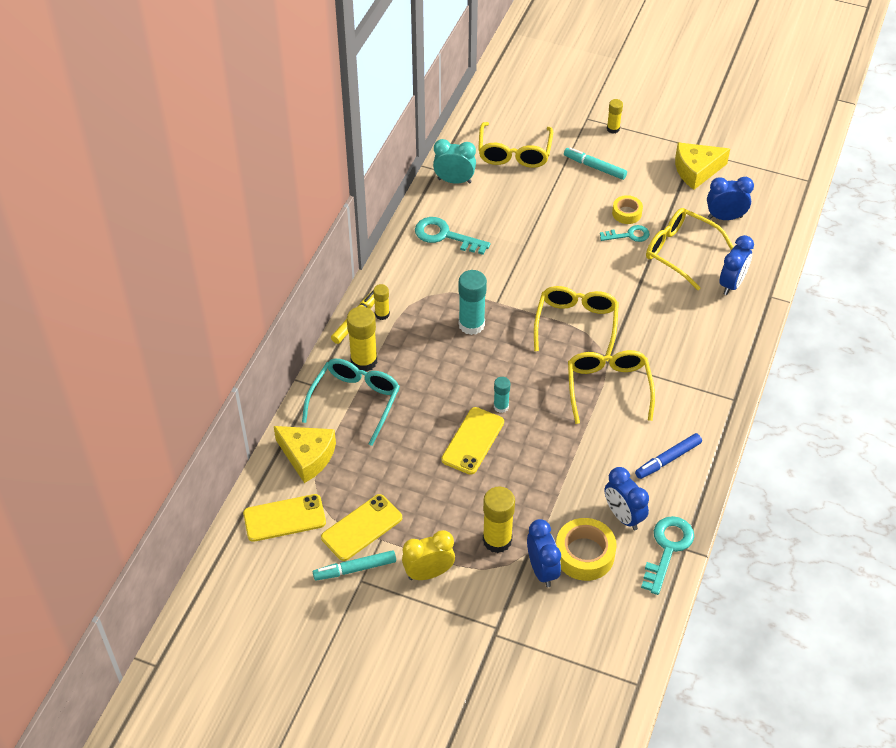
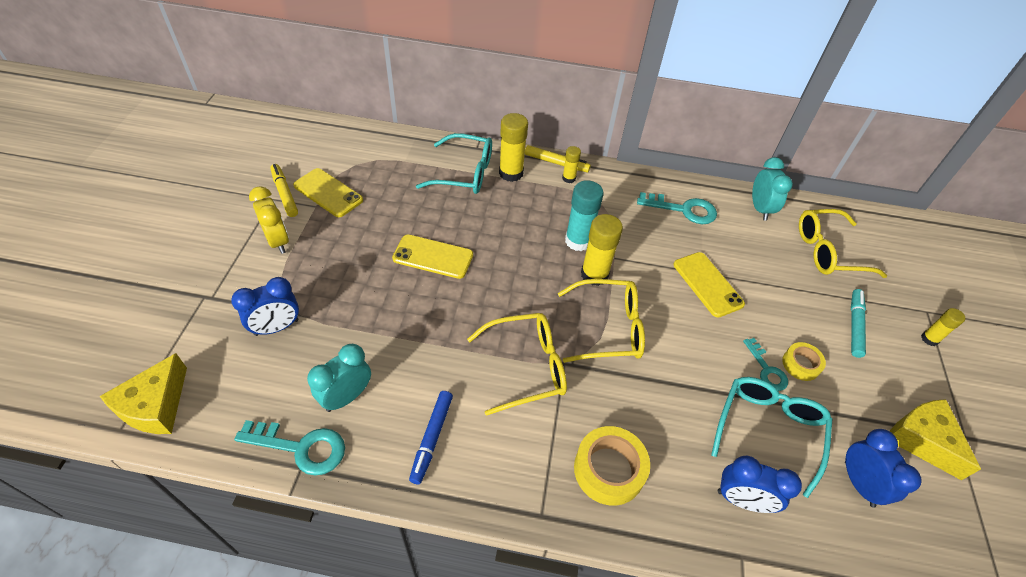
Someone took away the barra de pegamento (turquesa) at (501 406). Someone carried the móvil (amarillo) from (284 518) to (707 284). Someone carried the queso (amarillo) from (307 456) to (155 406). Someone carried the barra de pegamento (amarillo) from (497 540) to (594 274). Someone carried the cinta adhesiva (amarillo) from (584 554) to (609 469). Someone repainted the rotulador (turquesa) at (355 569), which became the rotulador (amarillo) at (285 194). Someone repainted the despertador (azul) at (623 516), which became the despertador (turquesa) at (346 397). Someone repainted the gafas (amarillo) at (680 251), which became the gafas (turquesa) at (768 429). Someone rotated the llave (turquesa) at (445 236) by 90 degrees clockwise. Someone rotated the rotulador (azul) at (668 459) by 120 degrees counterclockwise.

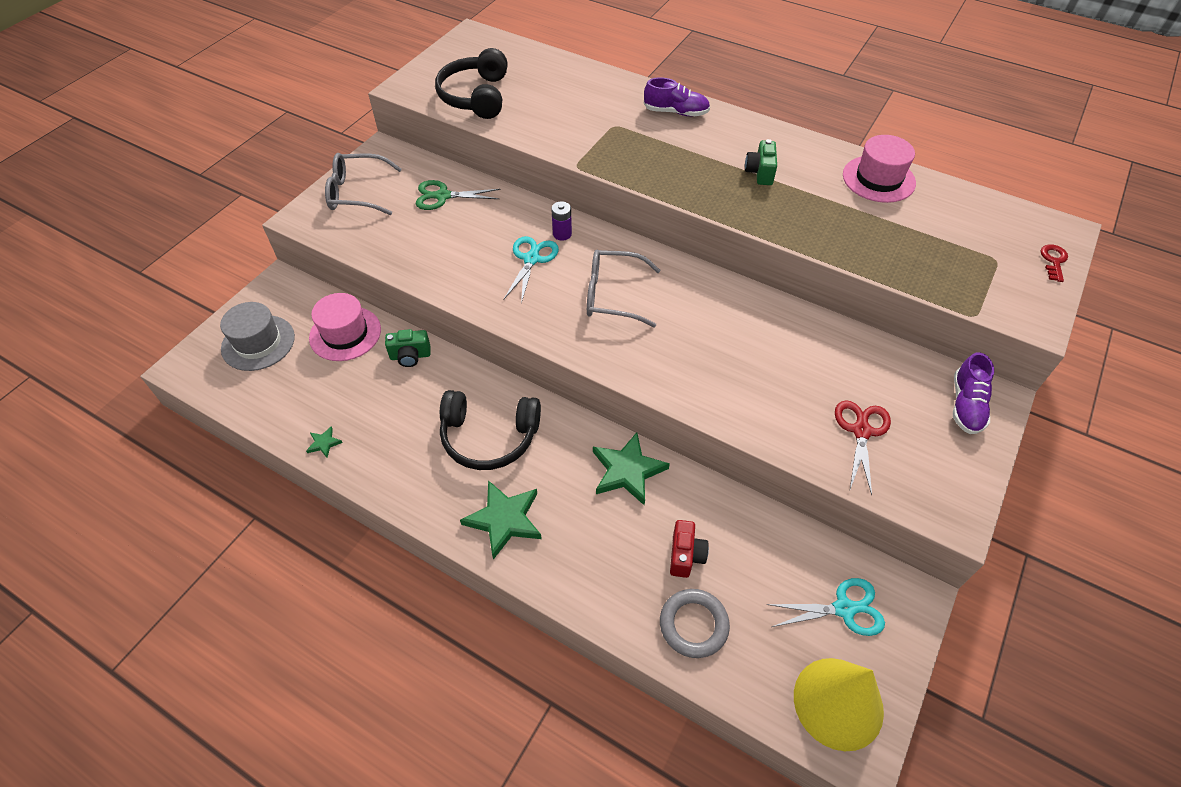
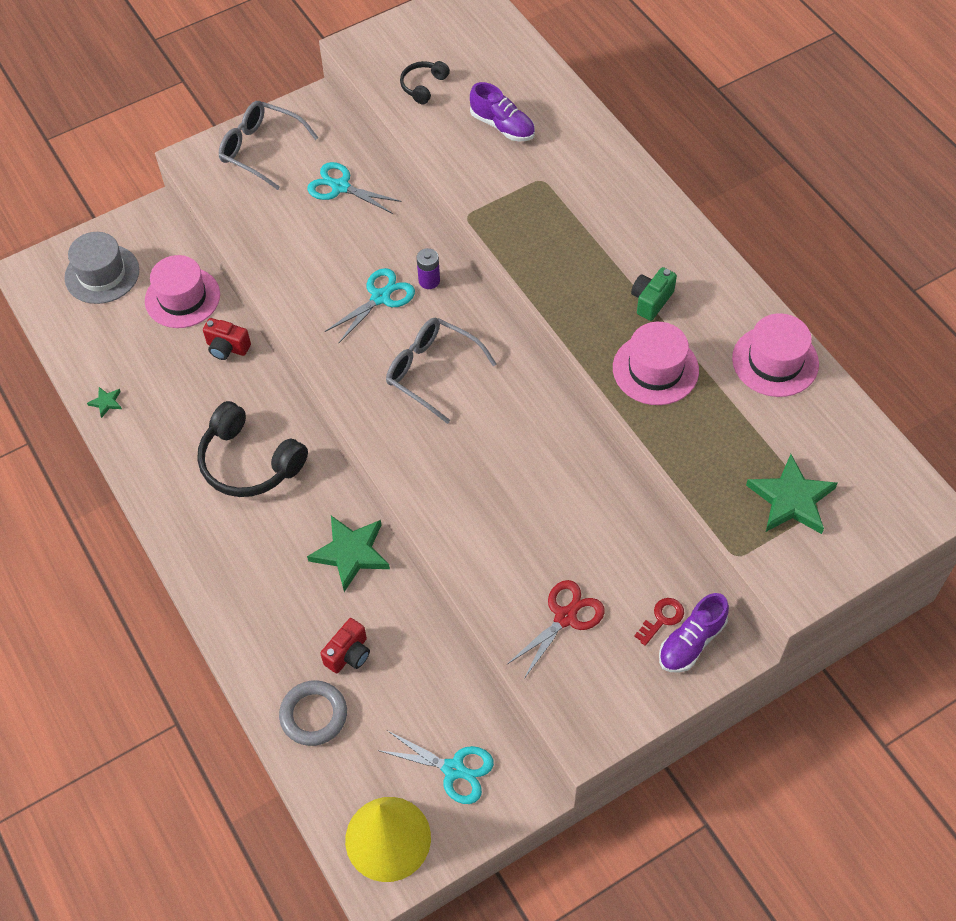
Someone put down the sombrero (rosa) at (655 369). Someone carried the estrella (verde) from (504 520) to (791 499). Someone carried the zapato (morado) from (676 112) to (502 126). Someone carried the llave (rojo) from (1053 261) to (662 619). Someone repainted the cámara (verde) at (410 356), which became the cámara (rojo) at (227 348). Someone repainted the tijeras (verde) at (442 196), which became the tijeras (turquesa) at (340 187). Someone scaled the auriculares (negro) at (476 96) by 0.51.

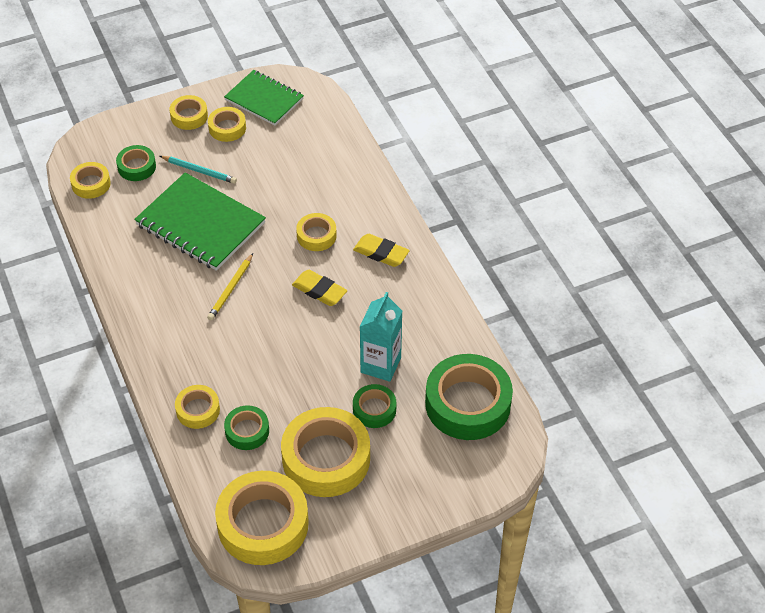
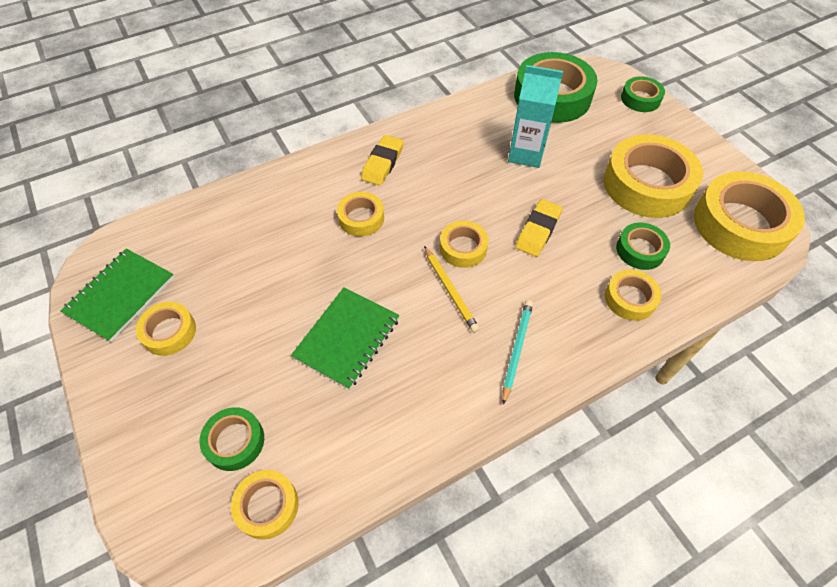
Someone carried the lápiz (turquesa) from (199 171) to (516 350). Someone carried the cinta adhesiva (amarillo) from (189 116) to (463 248). Someone carried the goma de borrar (amarillo) from (319 291) to (538 231). Someone carried the cinta adhesiva (verde) from (374 409) to (640 99). Someone rotated the lápiz (amarillo) at (231 289) by 45 degrees clockwise. Someone scaled the cuaderno (verde) at (200 224) by 0.65.

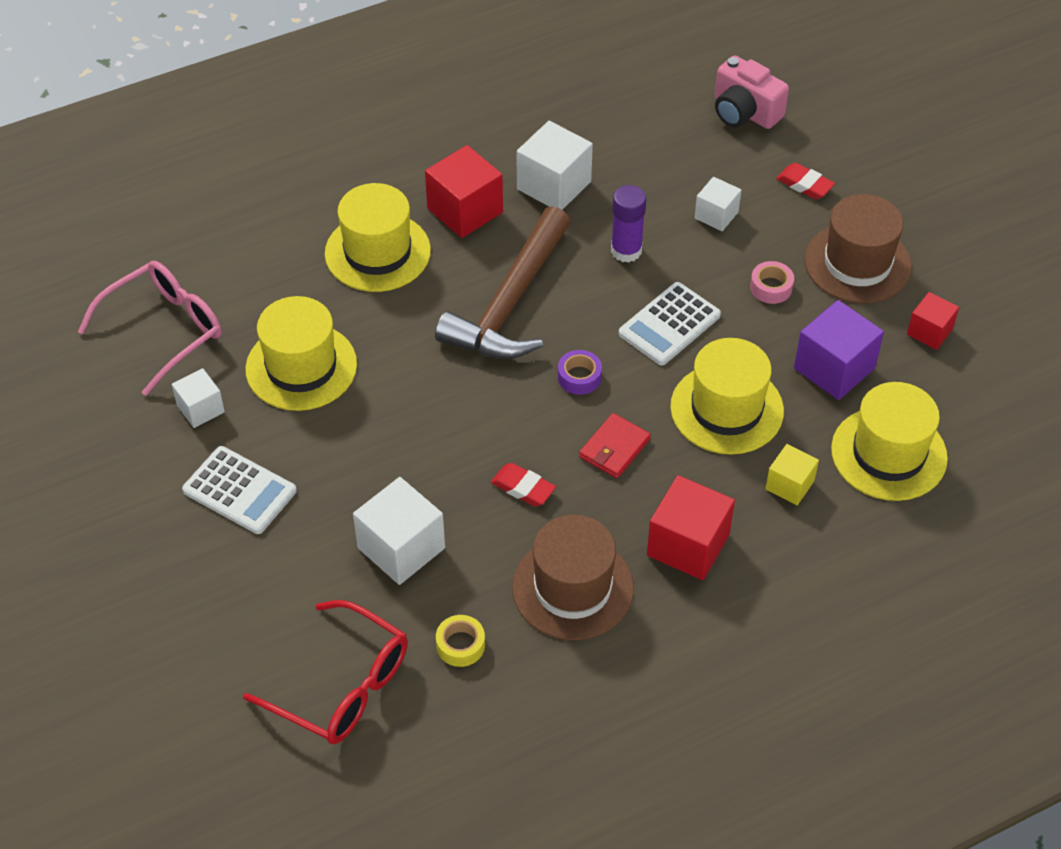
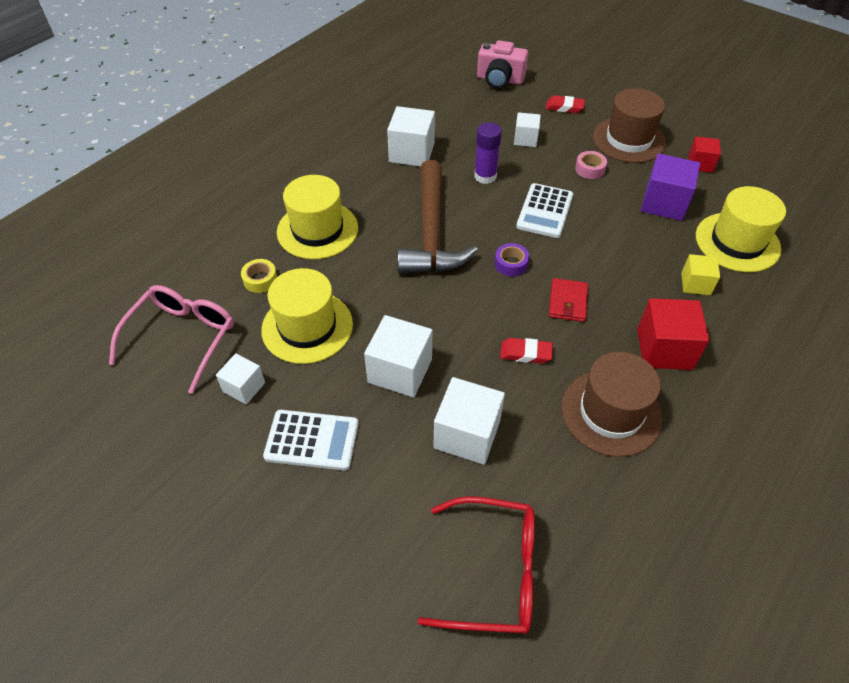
Someone took away the cubo (rojo) at (465 210). Someone took away the sombrero (amarillo) at (726 409). Someone put down the cubo (blanco) at (400 370). Someone carried the cinta adhesiva (amarillo) from (460 645) to (260 280).

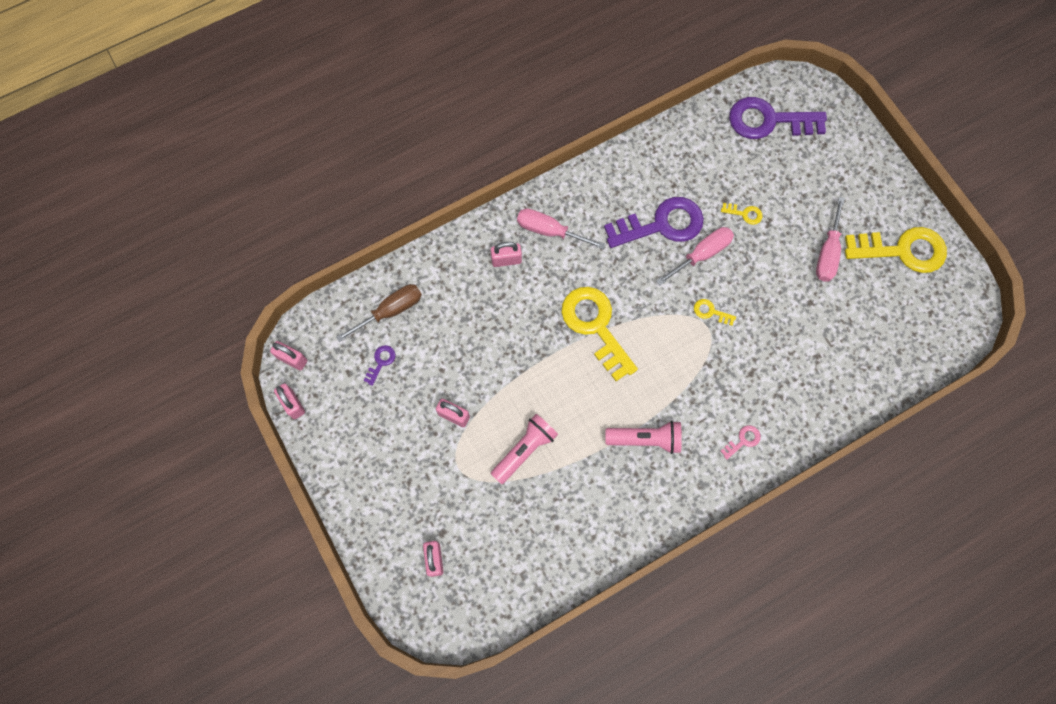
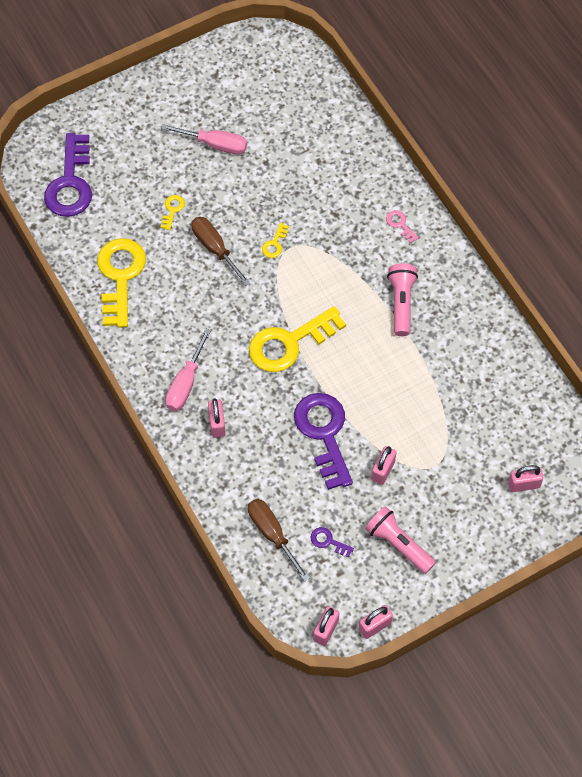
Someone carried the lámpara de mano (rosa) from (525 450) to (398 544). Someone carried the llave (morado) from (661 224) to (324 433). Someone carried the llave (amarillo) from (902 250) to (120 276). Someone repainted the destornillador (rosa) at (702 254), which became the destornillador (marrón) at (215 248).

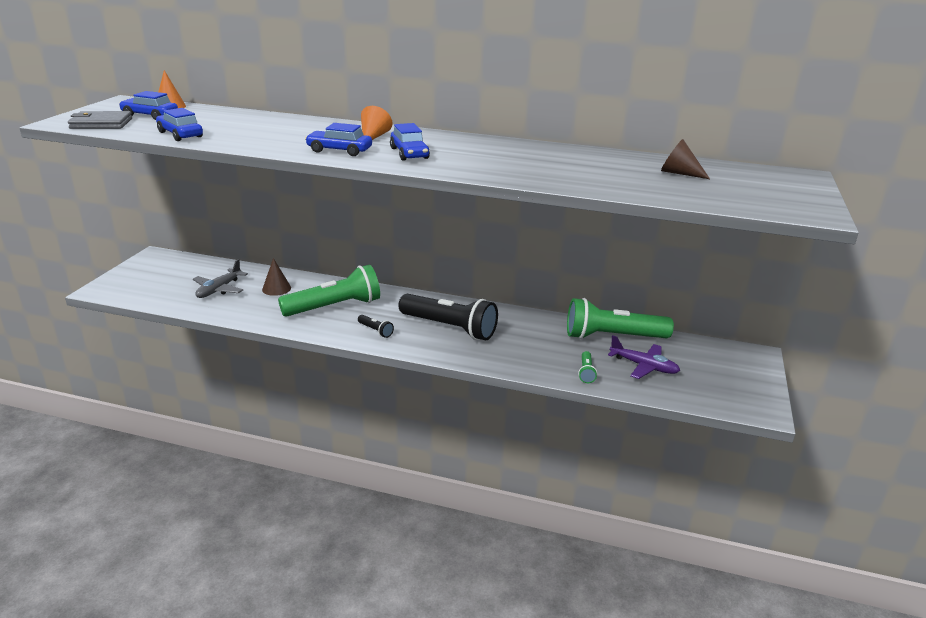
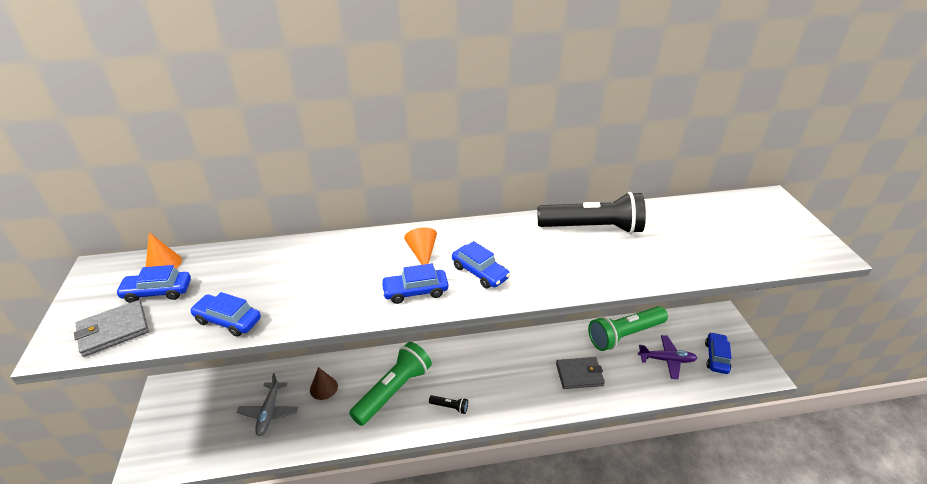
Someone took away the lámpara de mano (verde) at (586 372). Someone took away the cono (marrón) at (679 173). Someone put down the cartera (gris) at (579 374). Someone put down the coche (azul) at (716 357). Someone carried the lámpara de mano (negro) from (449 328) to (592 228).

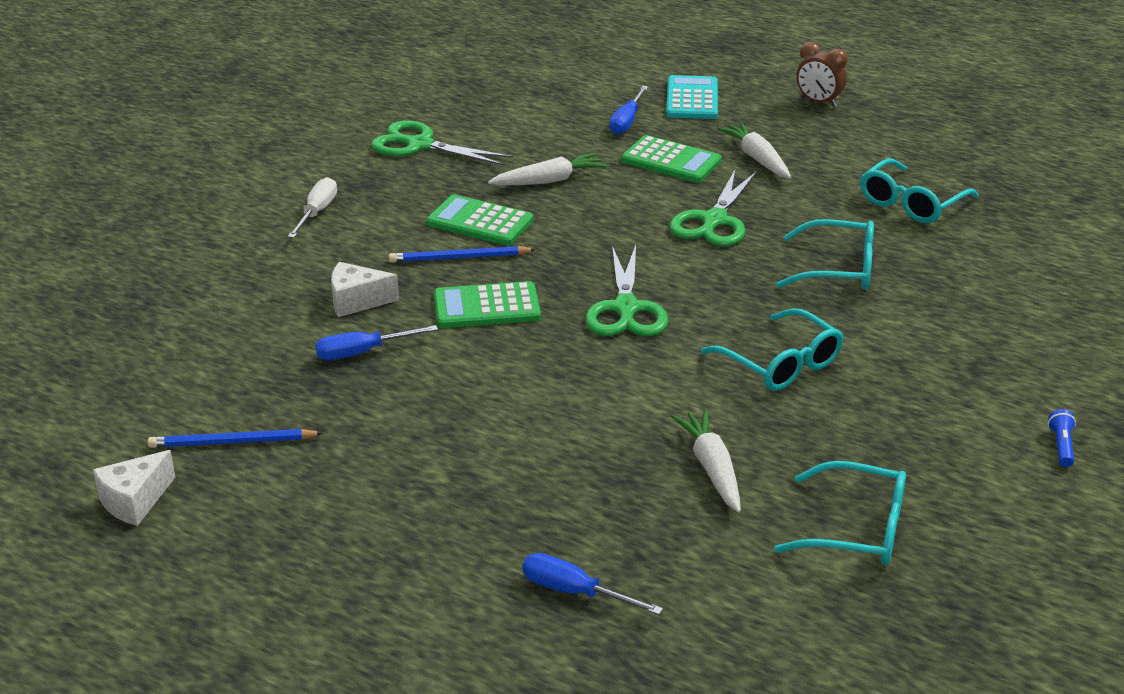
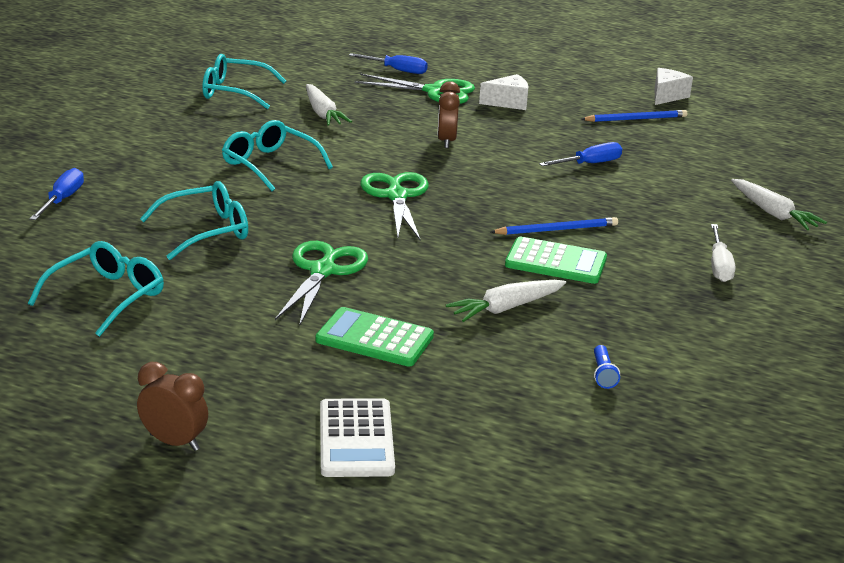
Someone took away the calculadora (verde) at (486 307). Someone put down the despertador (marrón) at (446 141). Someone carried the queso (blanco) from (357 301) to (508 102). Someone carried the tijeras (verde) from (420 145) to (435 91). Someone carried the destornillador (azul) from (627 121) to (62 200). Someone carried the zanahoria (blanco) from (757 158) to (773 213). Someone carried the lámpara de mano (azul) from (1061 446) to (603 374). Someone repainted the calculadora (turquesa) at (692 99), which became the calculadora (blanco) at (356 439). Someone rotated the gafas (turquesa) at (838 269) by 150 degrees clockwise.

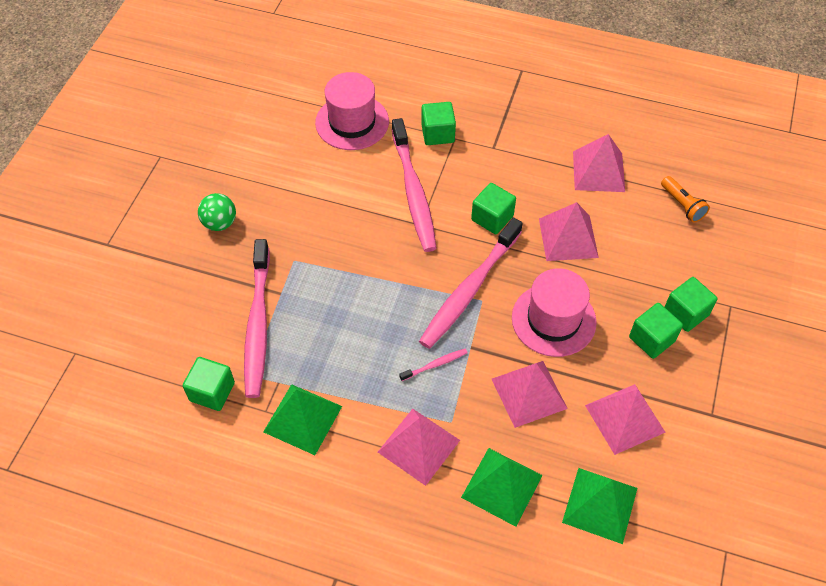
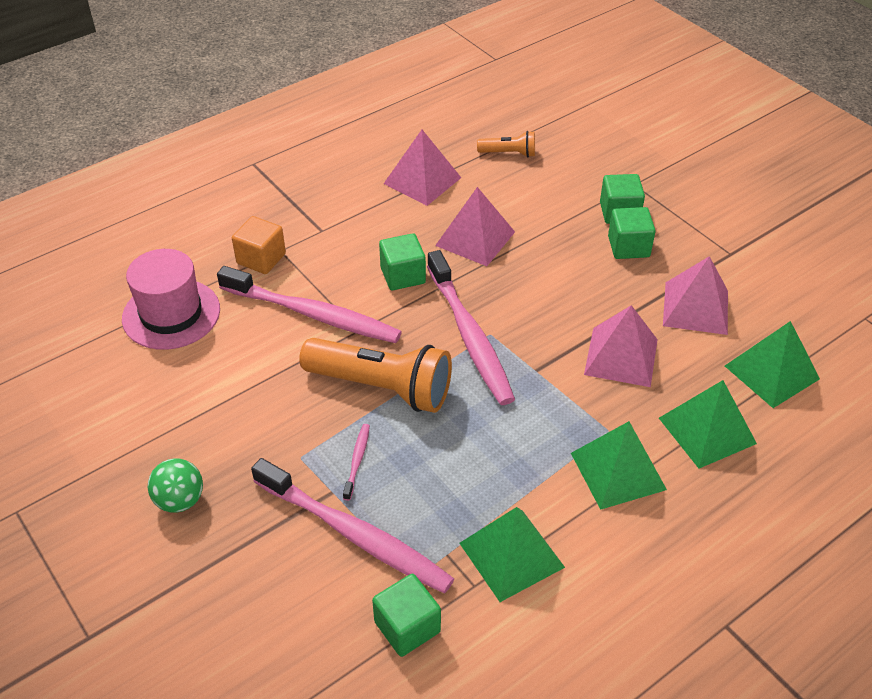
Someone took away the sombrero (rosa) at (553 320). Someone put down the lámpara de mano (naranja) at (382 387). Someone carried the cepillo de dientes (rosa) from (435 365) to (357 461). Someone repainted the pirámide (rosa) at (419 446), which became the pirámide (verde) at (618 471). Someone repainted the cubo (verde) at (438 133), which became the cubo (naranja) at (261 259).

